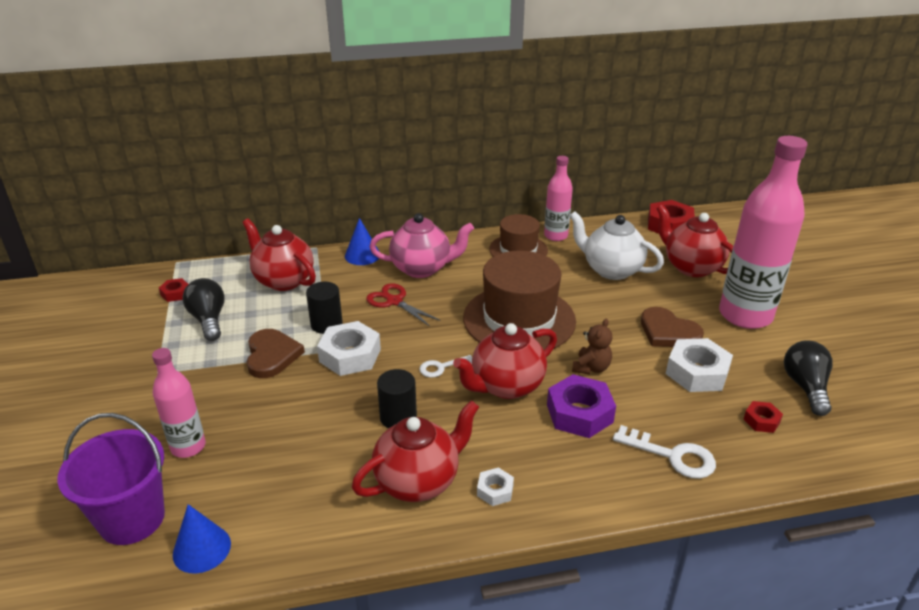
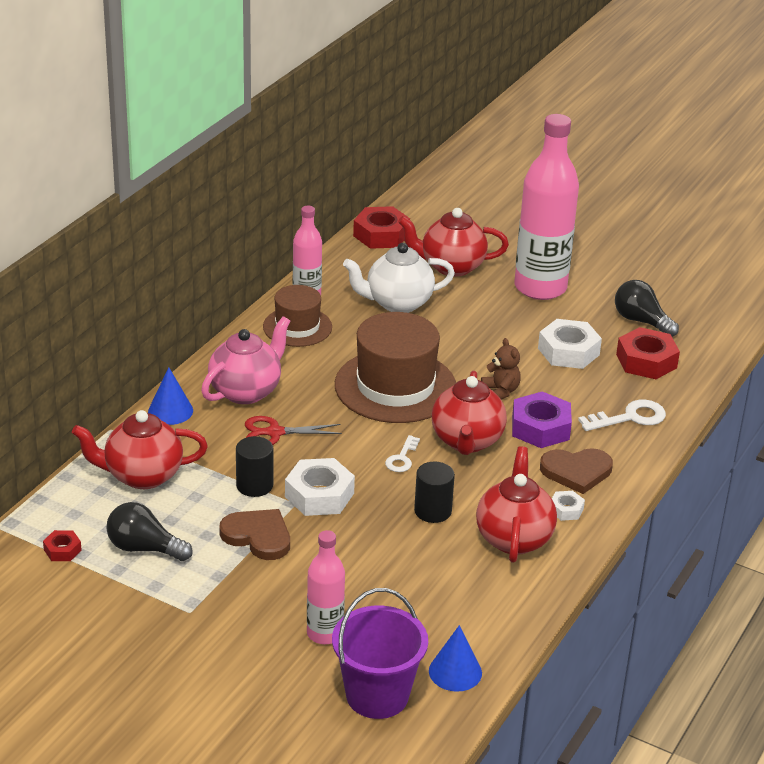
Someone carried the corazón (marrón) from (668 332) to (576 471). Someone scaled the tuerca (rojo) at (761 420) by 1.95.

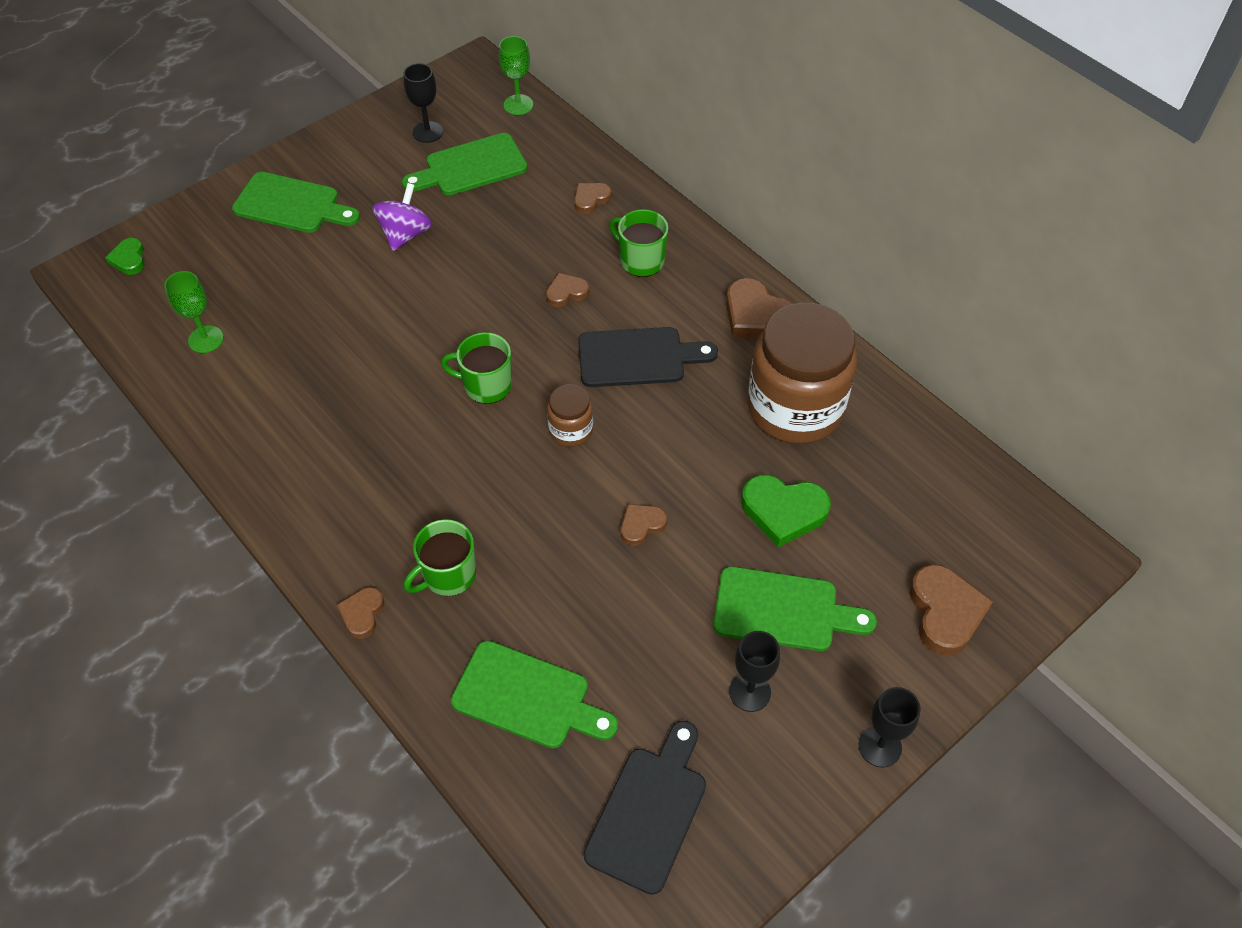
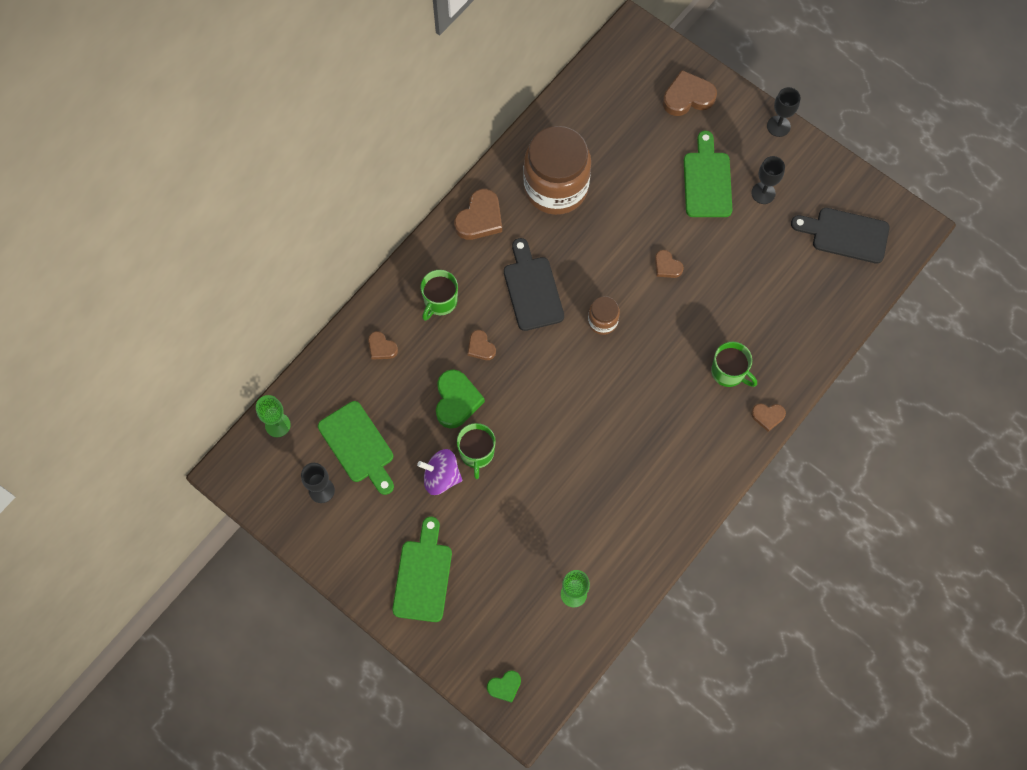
Someone took away the tabla de cortar (verde) at (528 697). Someone carried the taza (verde) from (486 385) to (477 453). Someone carried the corazón (verde) from (783 511) to (456 400).

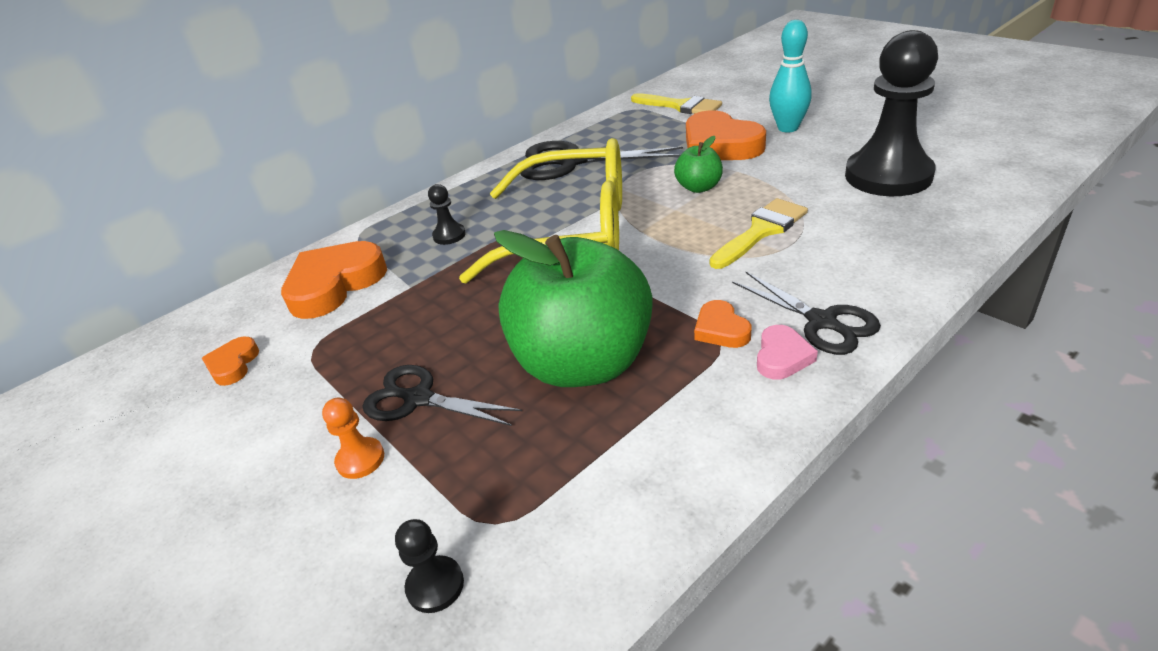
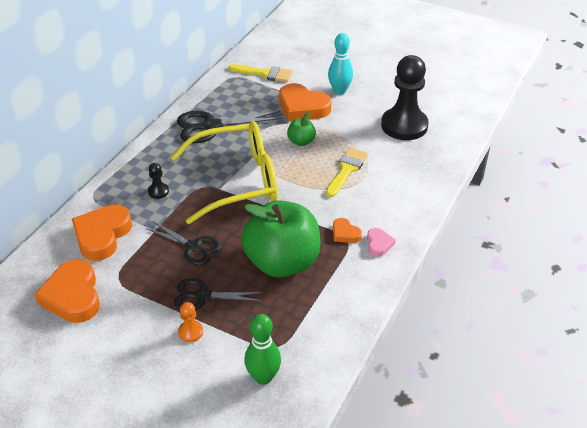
Someone carried the tijeras (negro) from (821 322) to (193 247). Someone swapped the peón (negro) at (435 585) for the bolo (verde) at (263 377). Someone scaled the corazón (naranja) at (233 365) by 2.03.

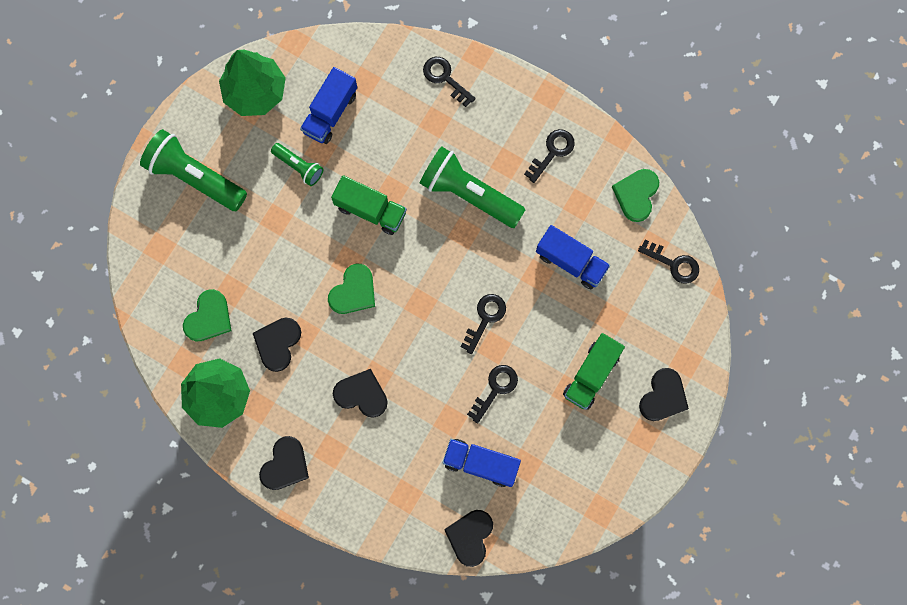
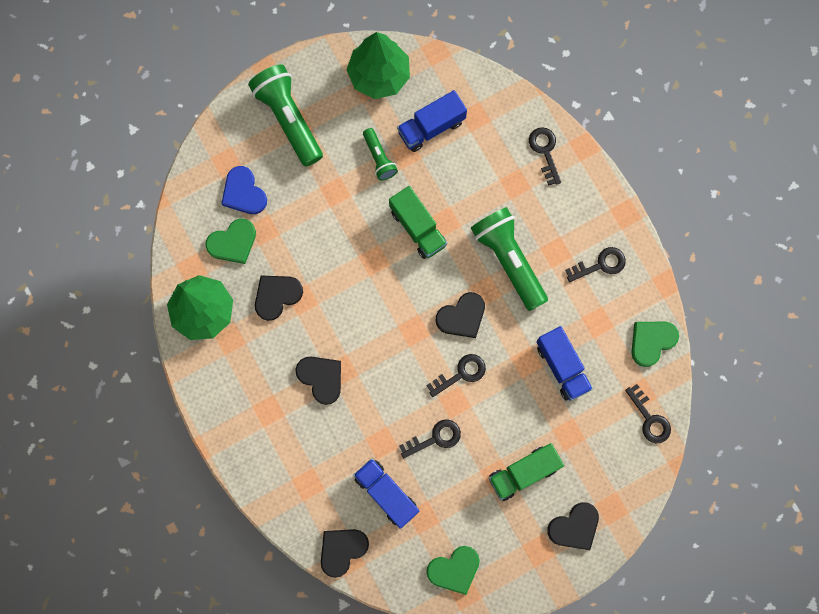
Someone put down the corazón (azul) at (243 192). Someone carried the corazón (negro) from (285 465) to (462 316). Someone carried the corazón (verde) from (353 291) to (454 570).

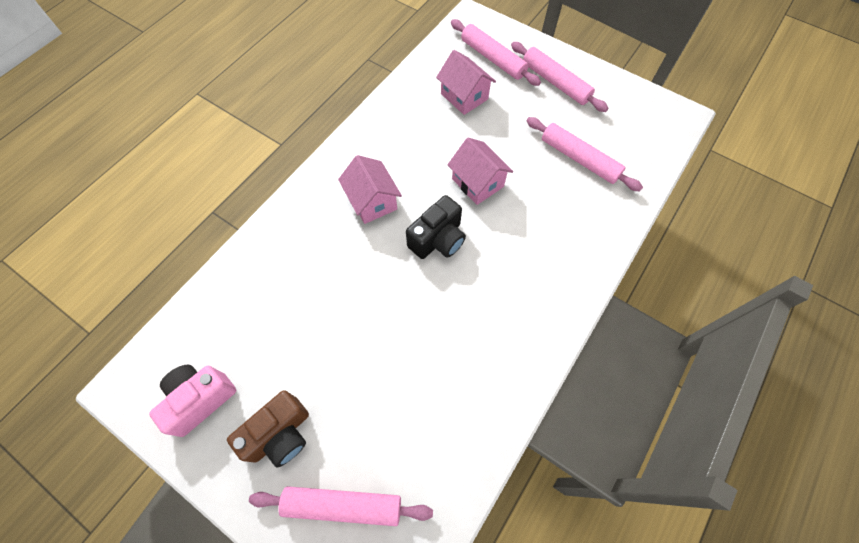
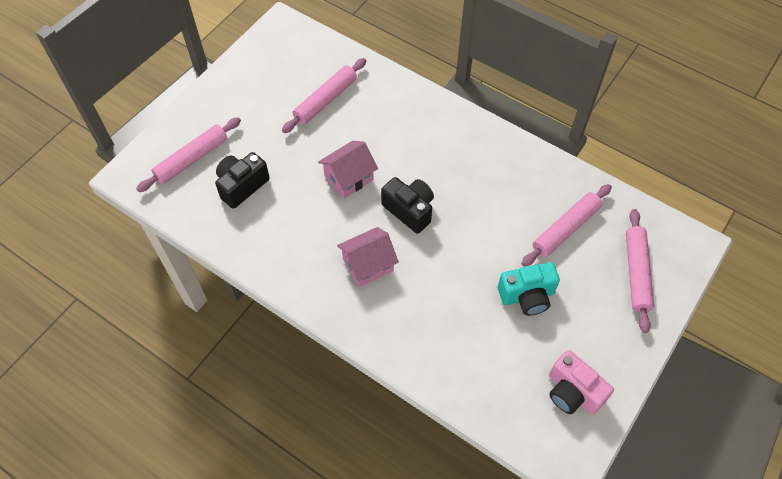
Someone took away the cámara (marrón) at (280 434). Someone put down the cámara (turquesa) at (527 296). Someone carried the rodillo (rosa) from (555 82) to (565 229). Someone swapped the casa (rosa) at (464 96) for the cámara (negro) at (242 186).

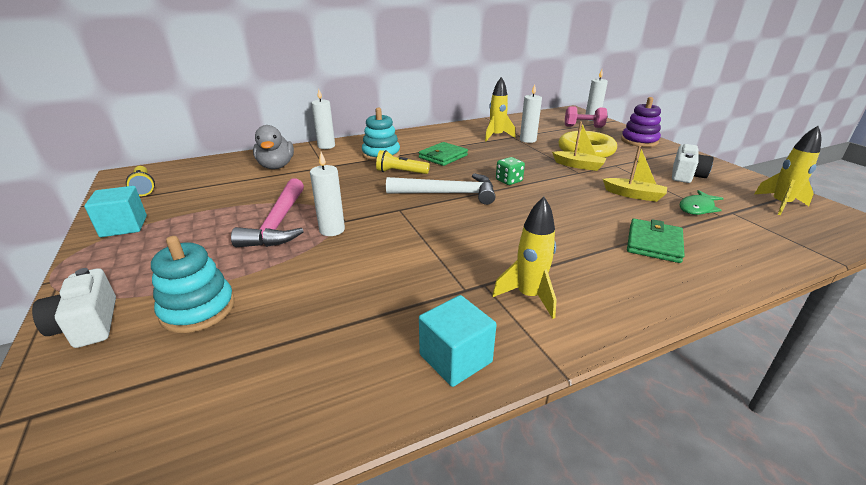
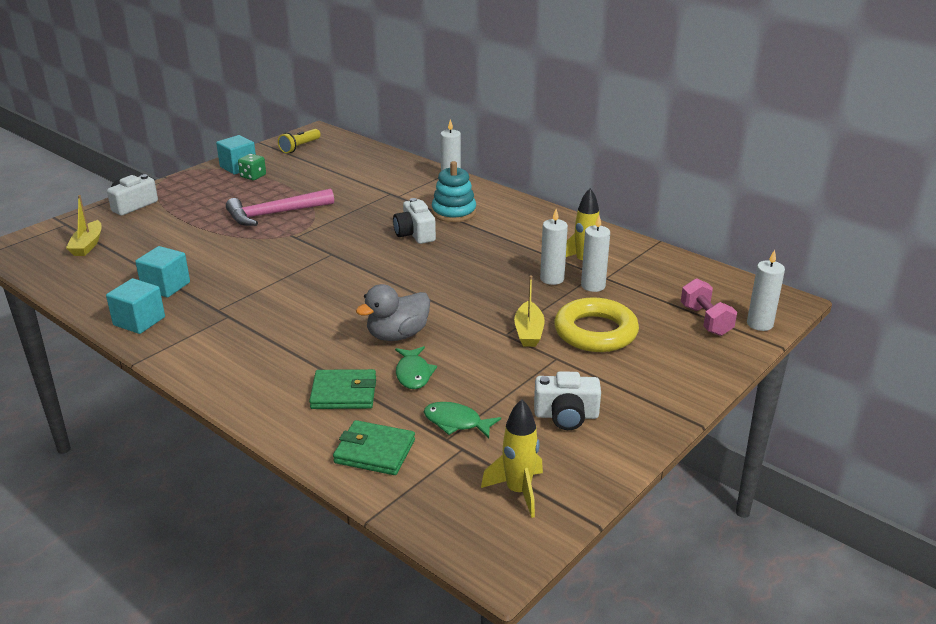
Someone took away the juguete apilable (turquesa) at (198 309). Someone took away the martillo (blanco) at (448 194). Someone took away the cohete (amarillo) at (528 296). Someone took away the juguete apilable (morado) at (639 141). Someone put down the cubo (turquesa) at (166 286). Someone put down the pez (verde) at (413 374). Someone carried the pato (gris) from (276 166) to (397 335). Someone carried the vela (blanco) from (332 230) to (552 279). Someone carried the cartera (verde) from (443 156) to (374 451). Someone carried the dado (verde) from (509 181) to (253 176). Someone carried the barco (amarillo) from (633 195) to (88 245). Someone swapped the lámpara de mano (amarillo) at (400 172) for the cámara (blanco) at (415 234).

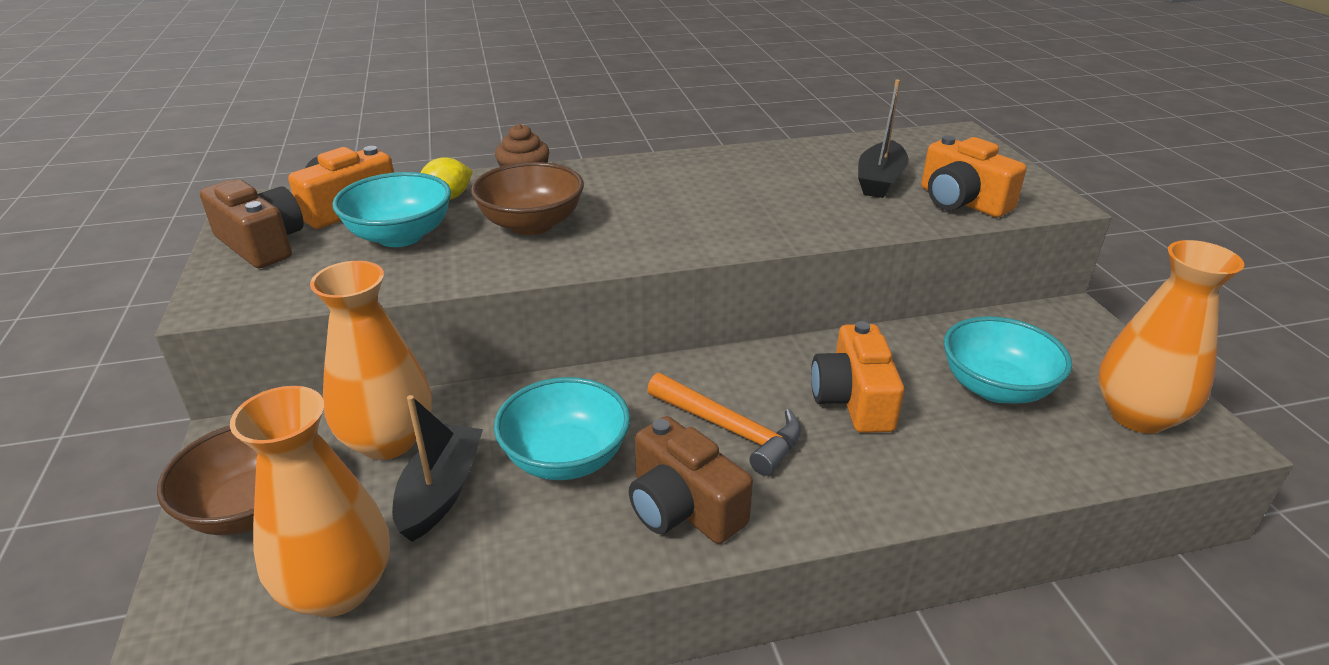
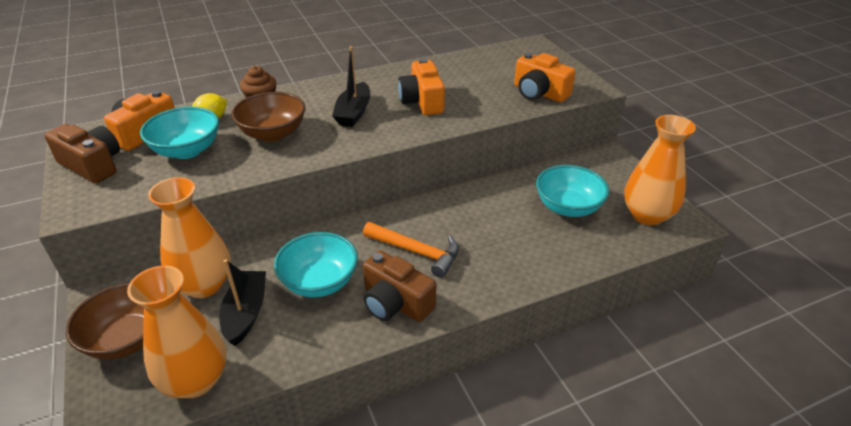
Someone carried the cámara (naranja) from (853 399) to (422 101). Someone carried the barco (negro) from (880 181) to (353 113).

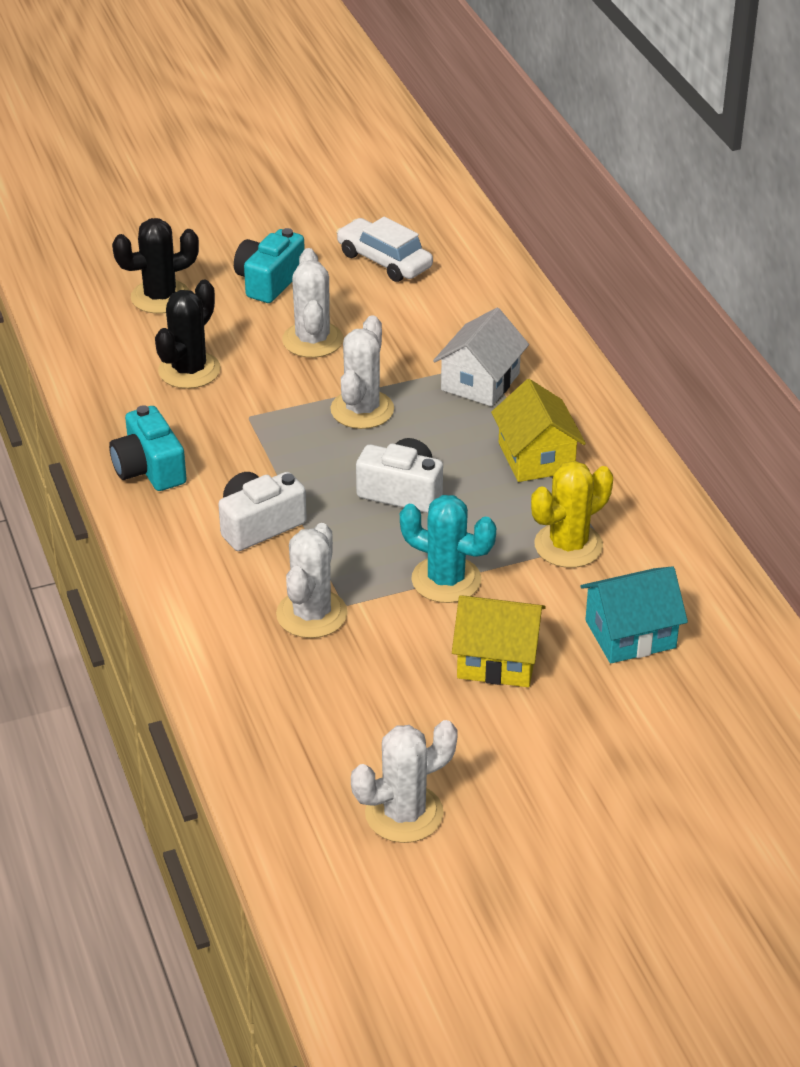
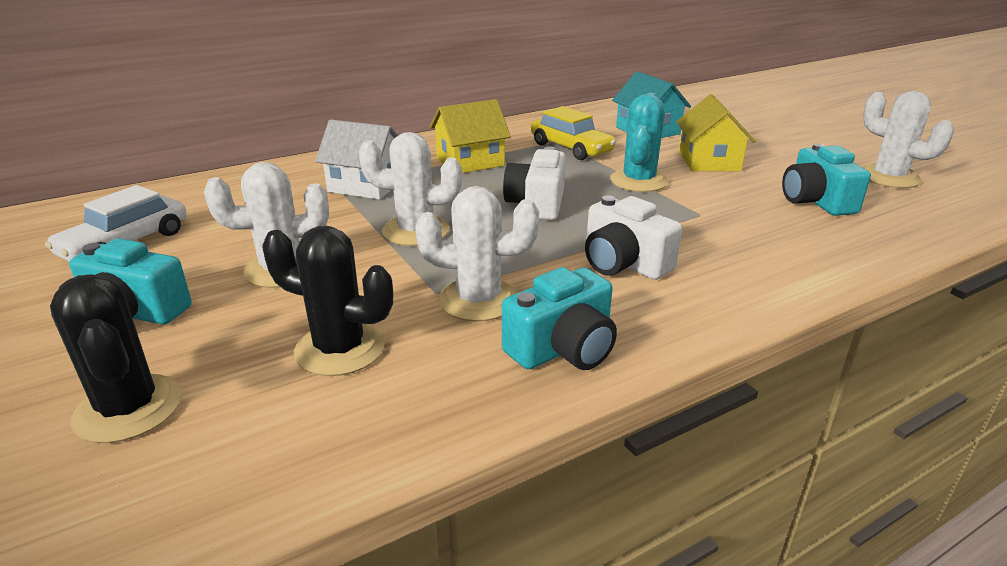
Someone put down the cámara (turquesa) at (816 201). Someone carried the cactus (blanco) from (311 614) to (478 300). Someone swapped the cactus (amarillo) at (568 545) for the coche (amarillo) at (571 148).

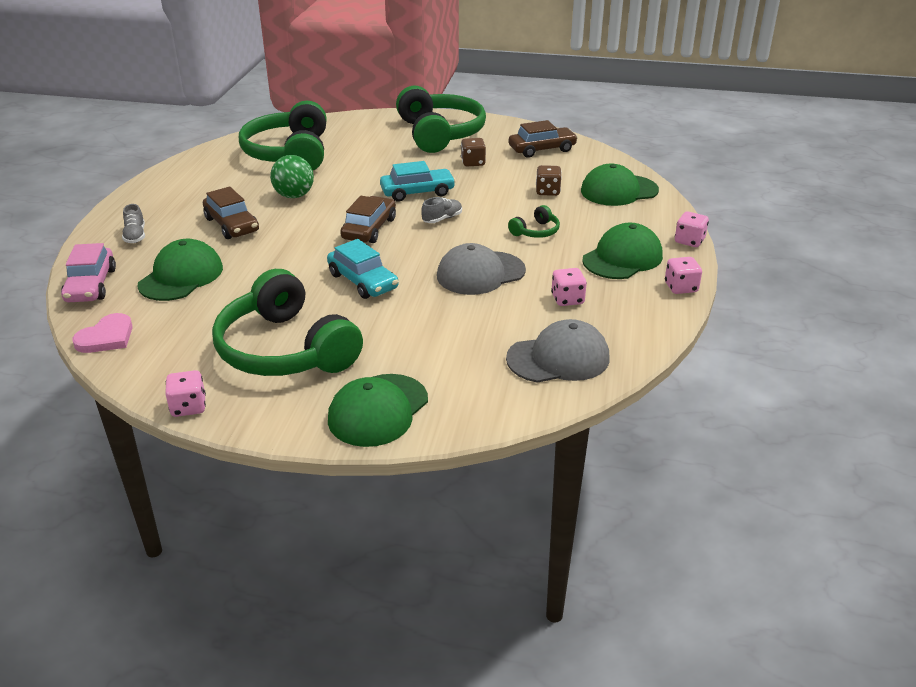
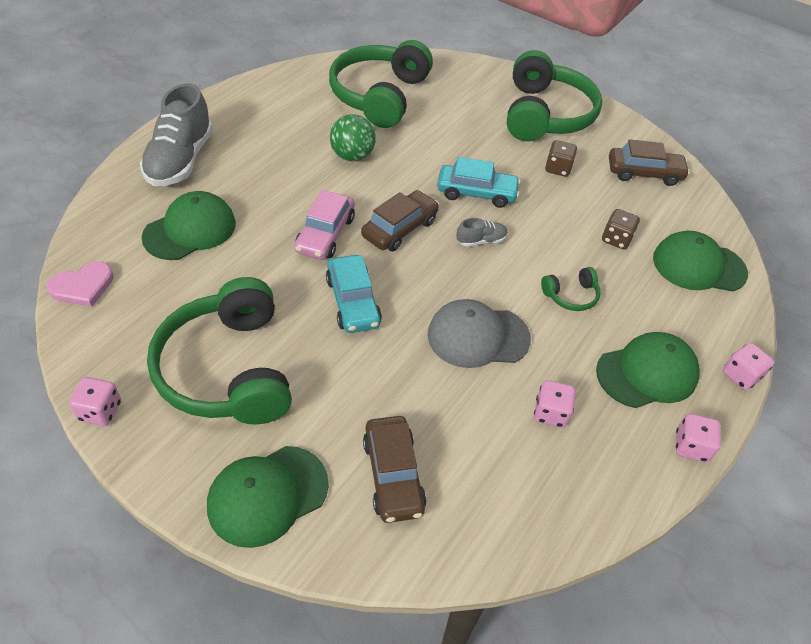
Someone took away the gorra (gris) at (558 358). Someone carried the coche (rosa) from (91 285) to (325 234). Someone carried the coche (marrón) from (232 225) to (393 475). Someone scaled the zapato (gris) at (135 236) by 2.23.

